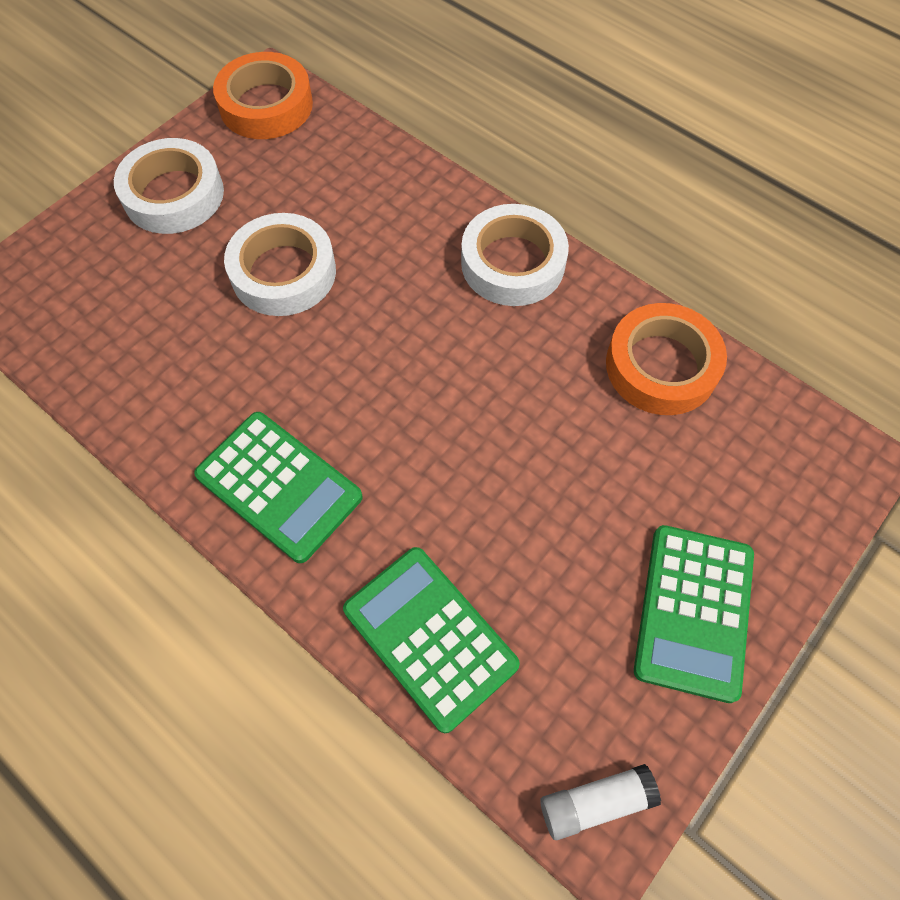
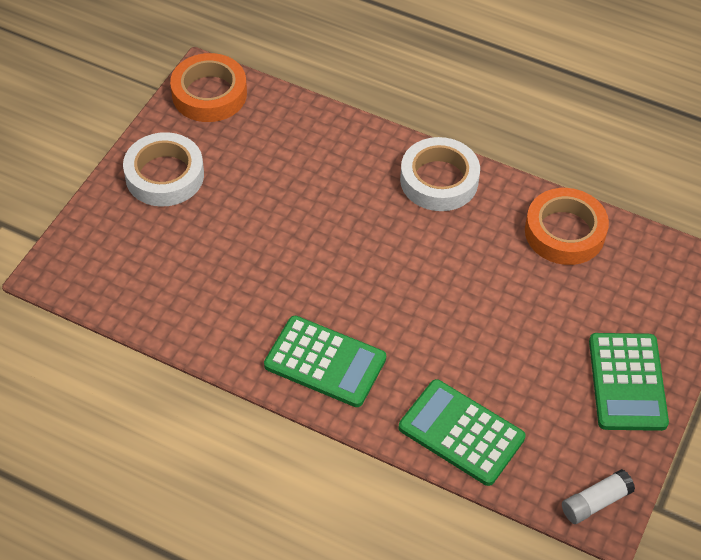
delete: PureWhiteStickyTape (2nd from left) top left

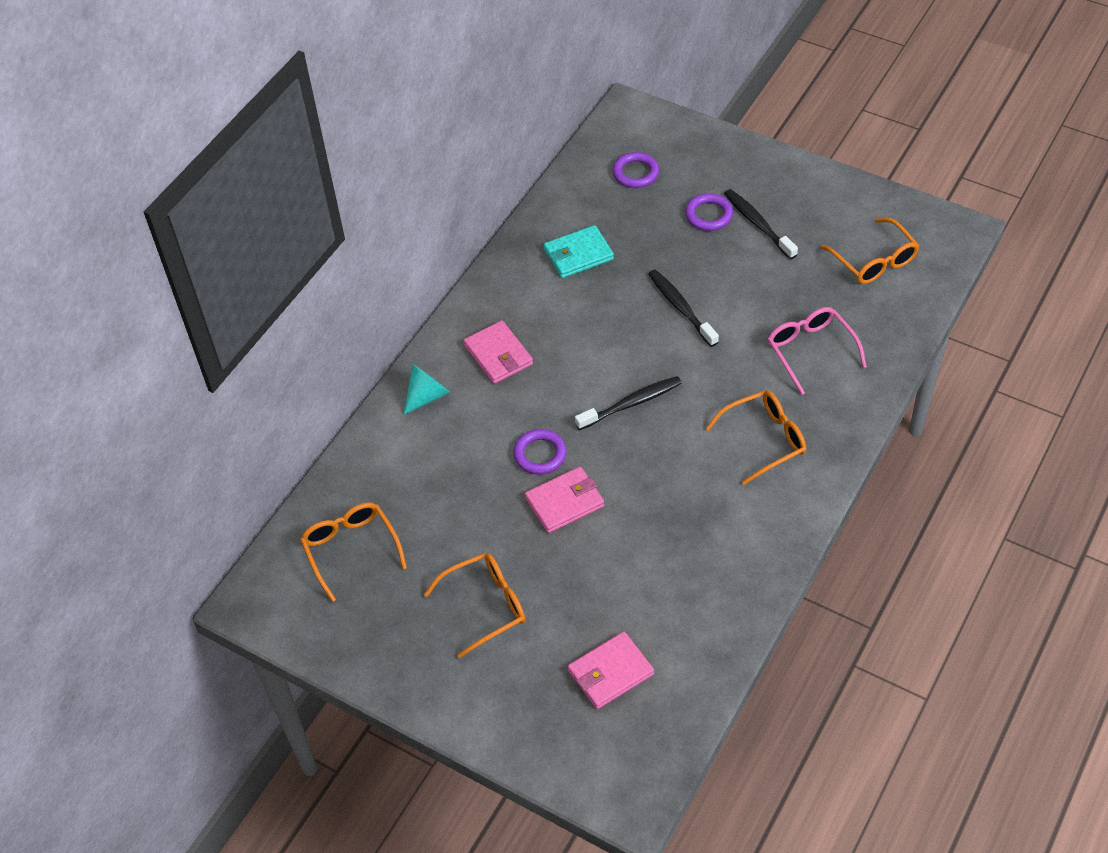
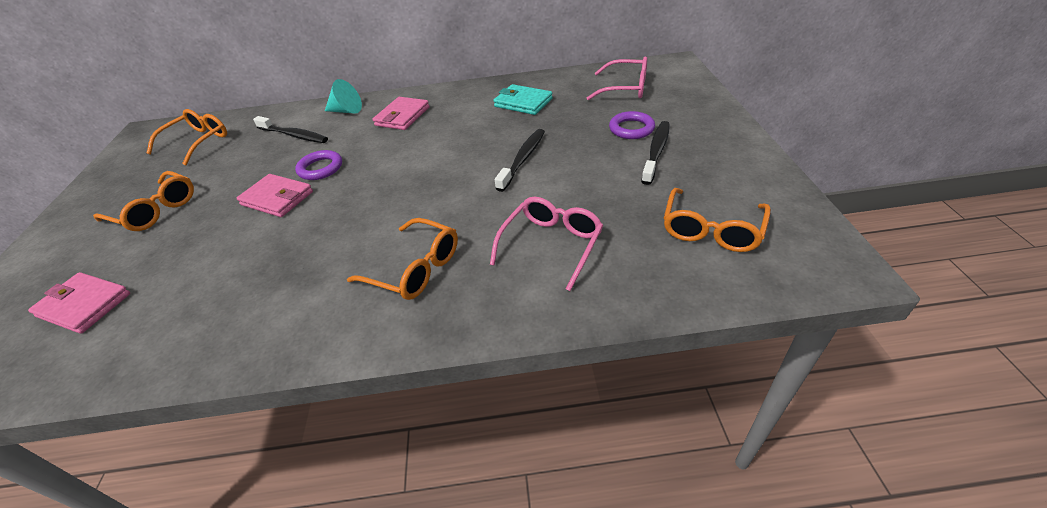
move: JetBlackToothbrush (1st from left) centre to top left
replace: VioletTorus (2nd from left) top centre to RosyEyeglasses (2nd from left) top centre

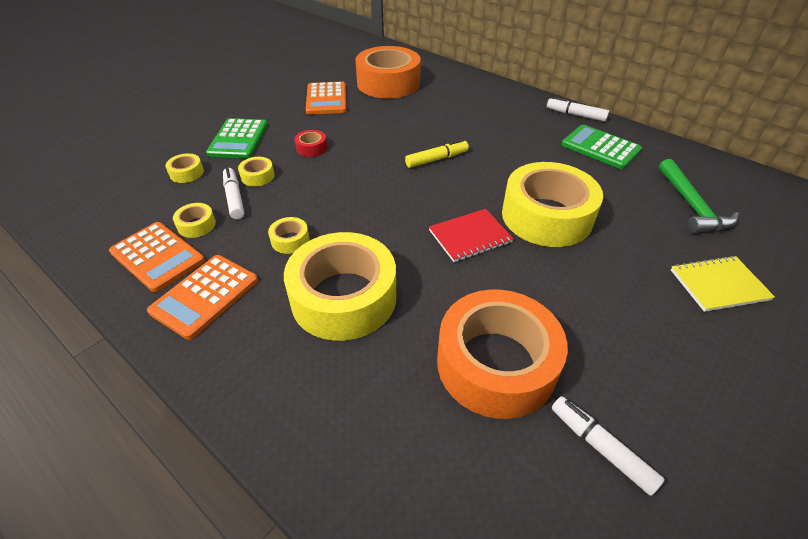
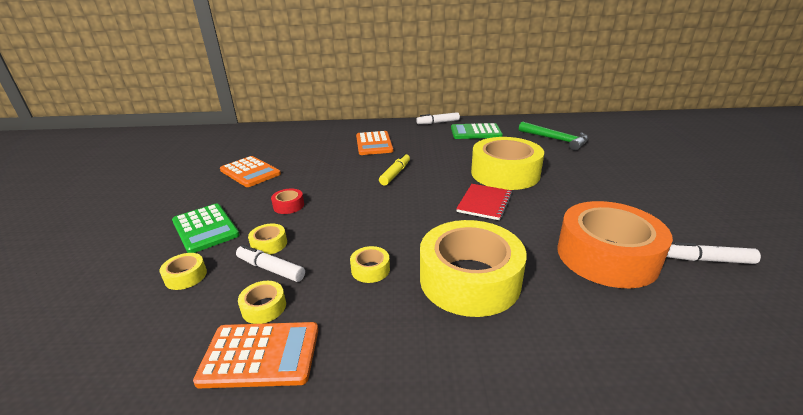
delete: BrightOrangeStickyTape (1st from left) top centre; YellowExerciseBook middle right
move: BrightOrangeCalculator (2nd from left in the first image) middle left to BrightOrangeCalculator (3rd from left) centre

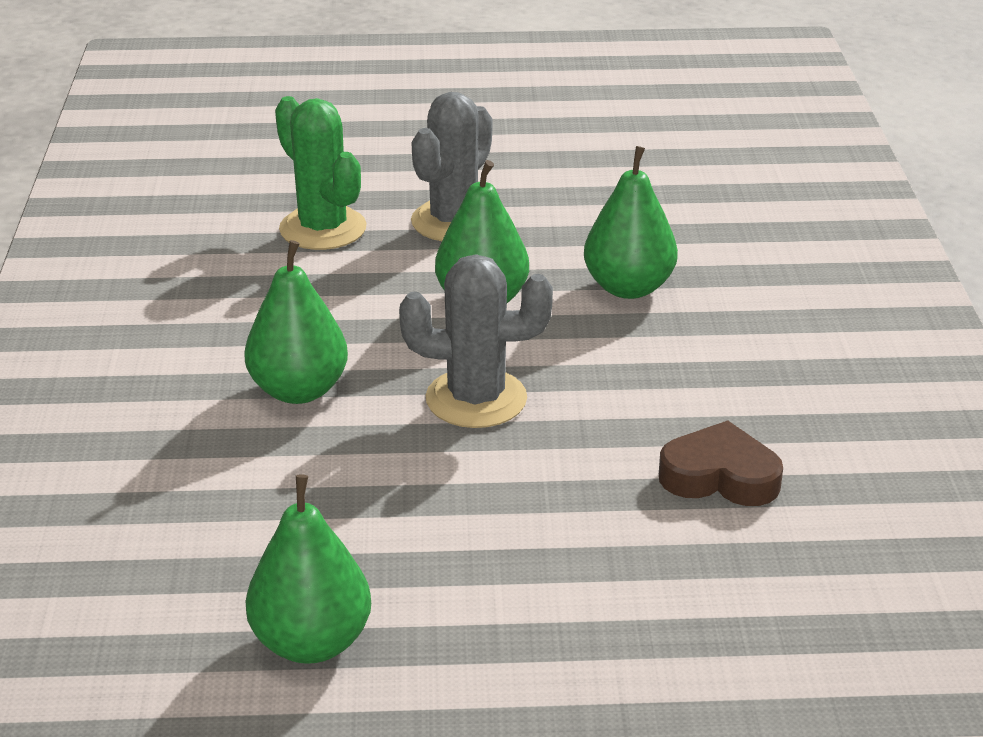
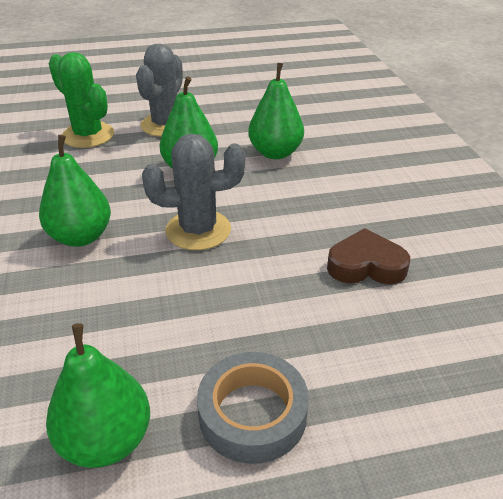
insert: GreyStickyTape bottom centre

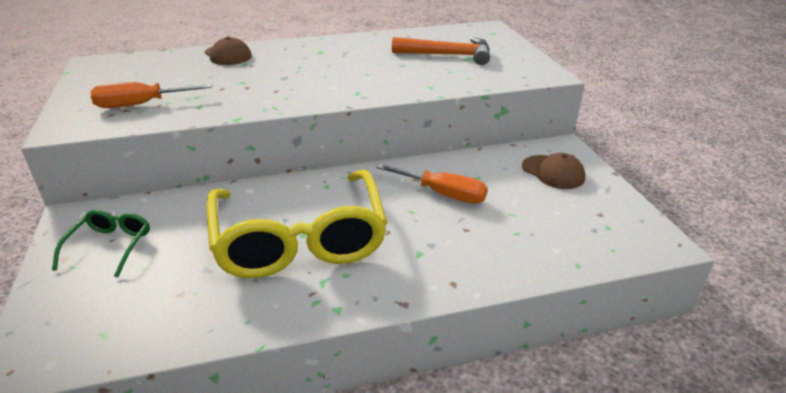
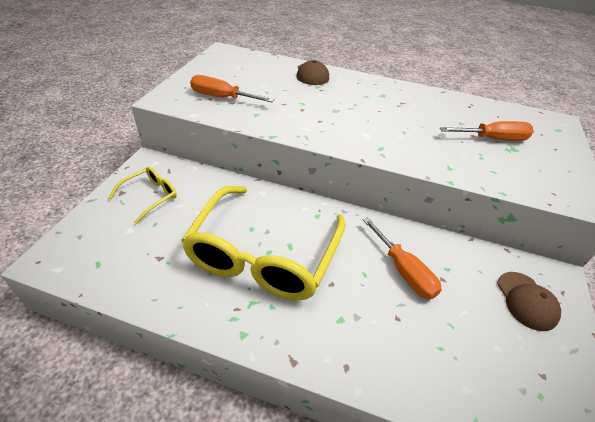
replace: BrightOrangeClawHammer top centre to BrightOrangeHandScrewdriver (3rd from left) top right
recolor: GreenEyeglasses middle left to YellowEyeglasses (1st from left) middle left

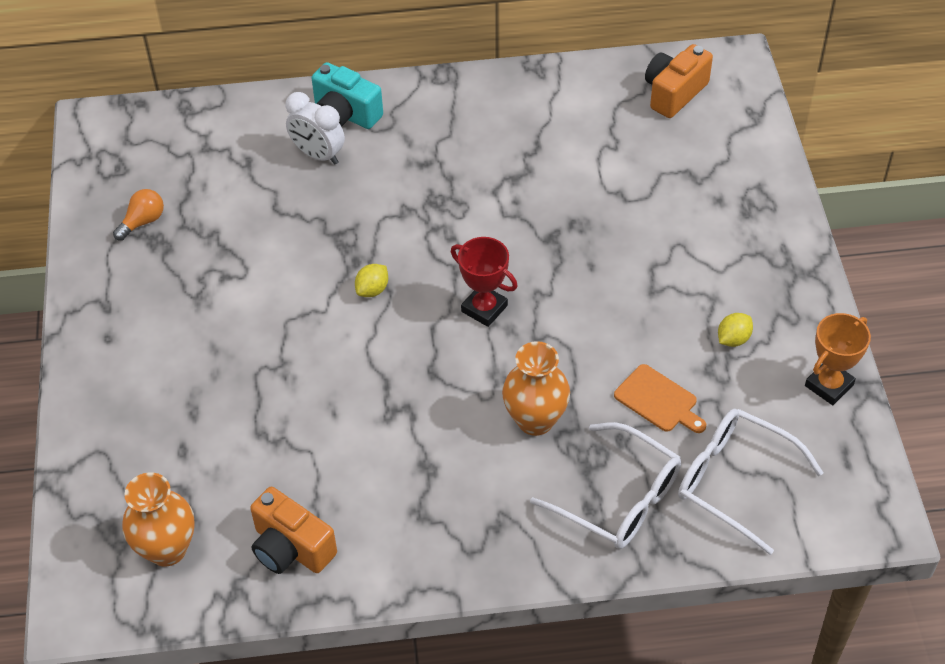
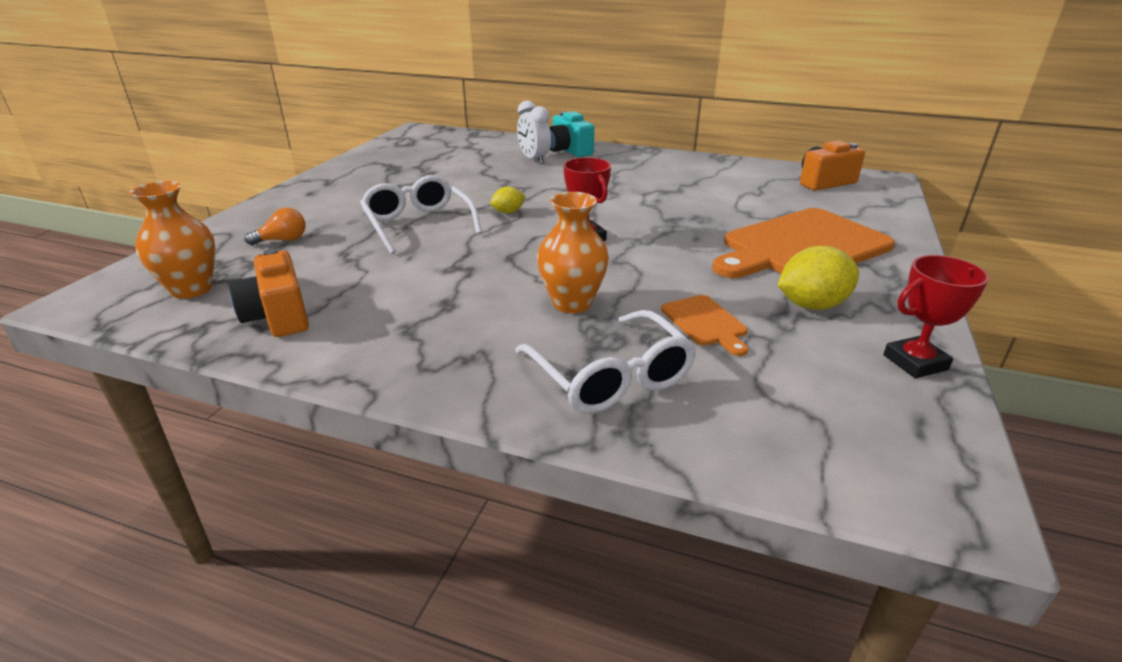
insert: BrightOrangeChoppingBoard (2nd from left) middle right
move: BrightOrangeLightBulb top left to middle left; PureWhiteEyeglasses (2nd from left in the first image) bottom right to PureWhiteEyeglasses (1st from left) top centre
recolor: BrightOrangeTrophy middle right to RedTrophy (2nd from left) middle right
resize: YellowLemon (2nd from left) middle right = middle right x1.80

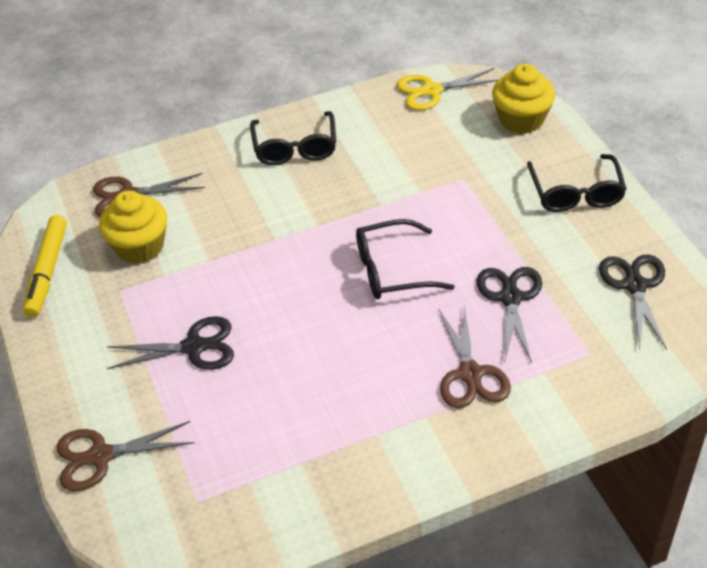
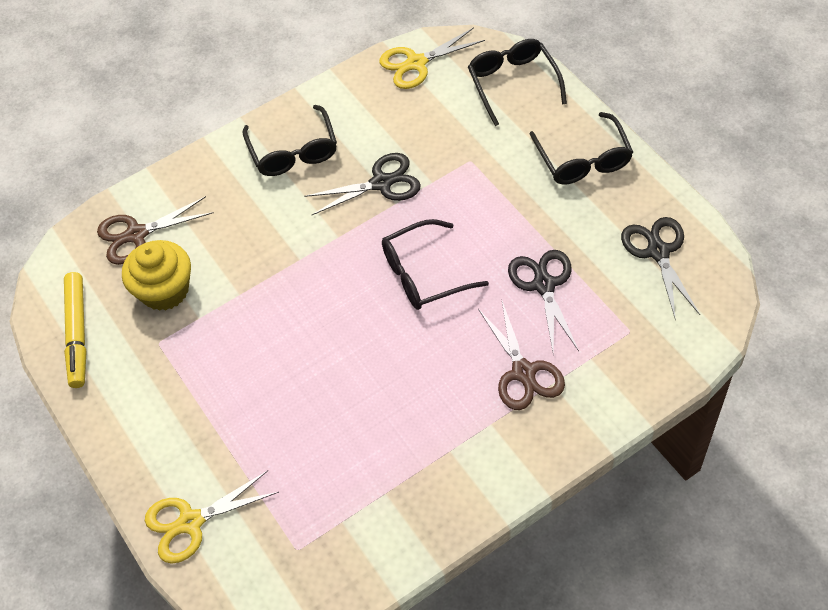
move: JetBlackScissors (1st from left) middle left to top centre
replace: YellowFairyCake (2nd from left) top right to JetBlackEyeglasses (3rd from left) top centre
recolor: DarkBrownScissors (1st from left) bottom left to YellowScissors (1st from left) bottom left

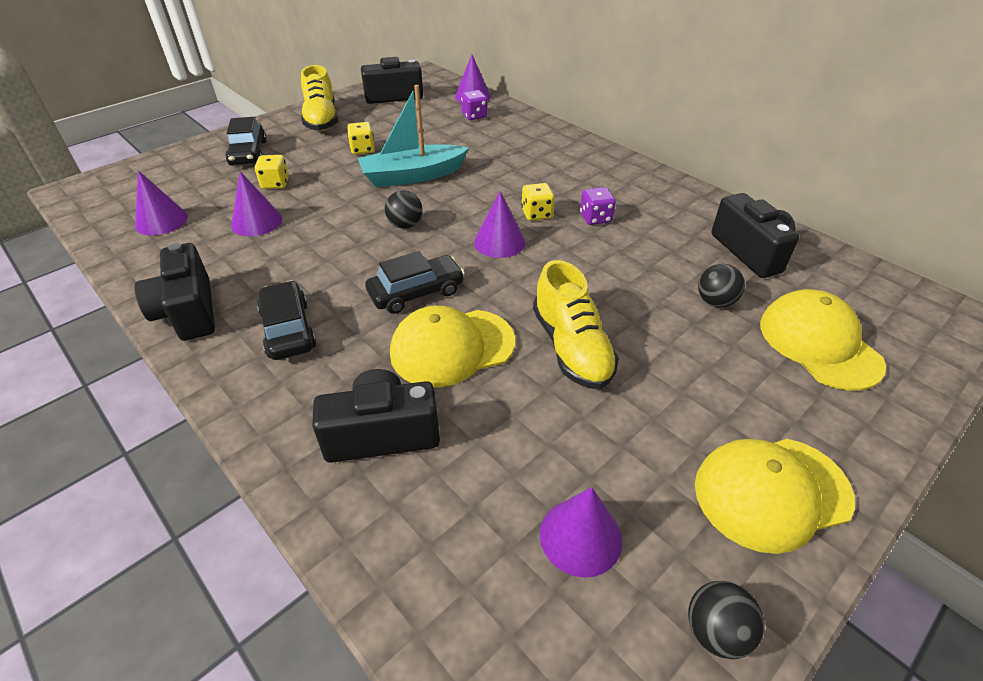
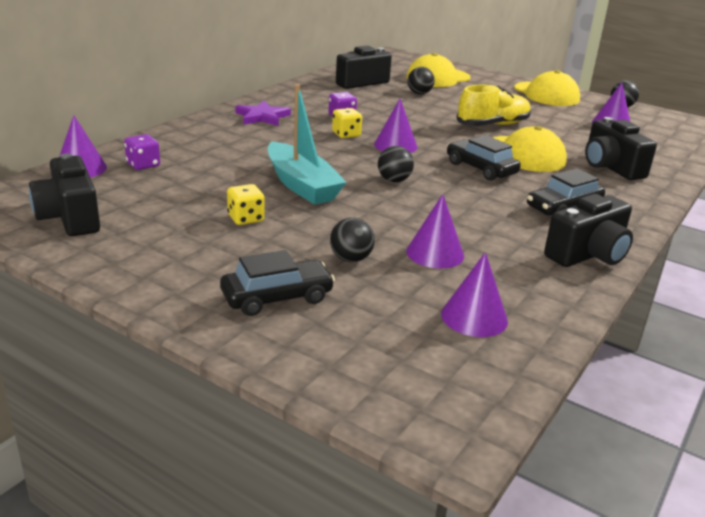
delete: YellowSneaker (1st from left) top left
insert: VioletStar top centre
replace: YellowGameDie (1st from left) top left to JetBlackPlayBall (1st from left) centre

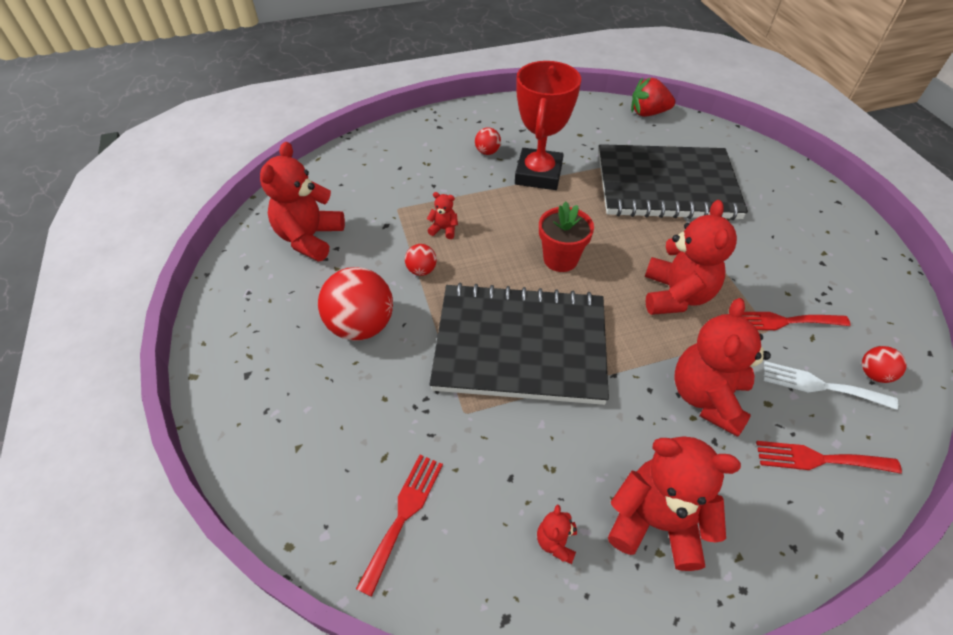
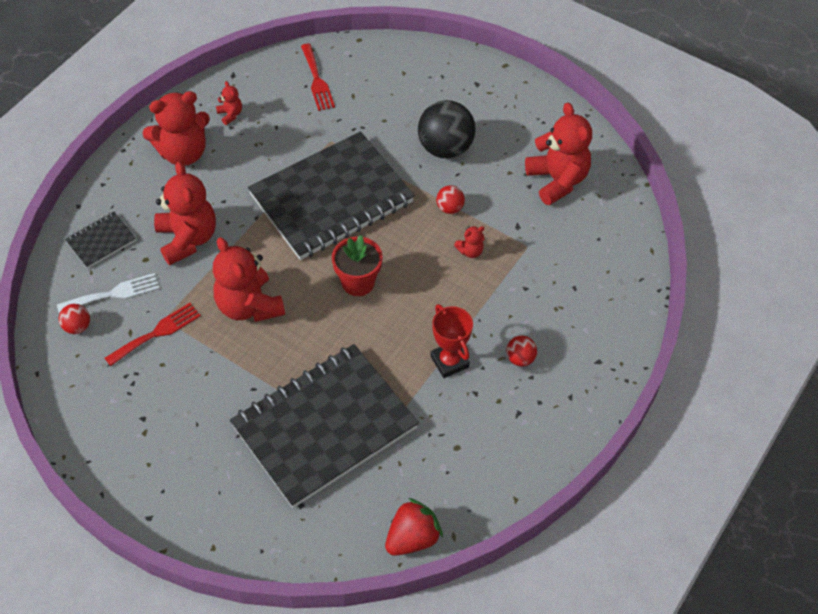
replace: RedFork (3rd from left) bottom right to JetBlackExerciseBook (1st from left) middle left
recolor: RedPlayBall (1st from left) centre to JetBlackPlayBall top centre
resize: RedTrophy top centre = centre x0.61

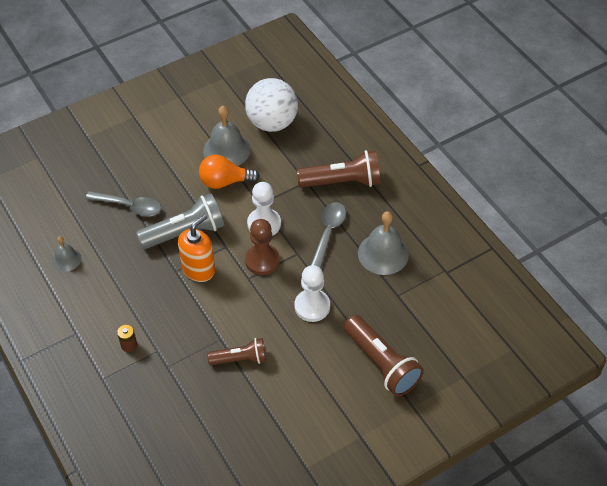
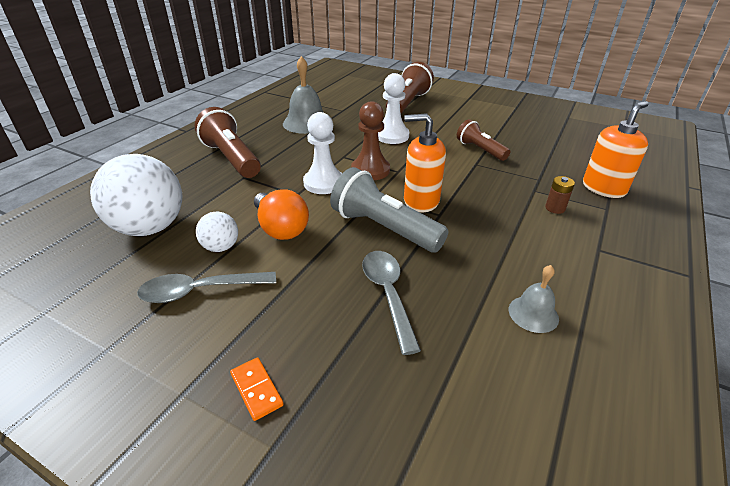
insert: BrightOrangeSoapDispenser (2nd from left) top right; BrightOrangeDomino bottom centre
move: GreyTablespoon (2nd from left in the first image) centre to GreyTablespoon (1st from left) middle left
replace: GreySchoolBell (2nd from left) top centre to PureWhitePlayBall (2nd from left) middle left

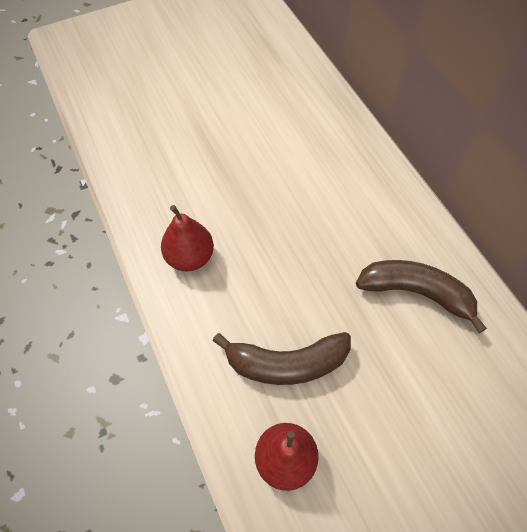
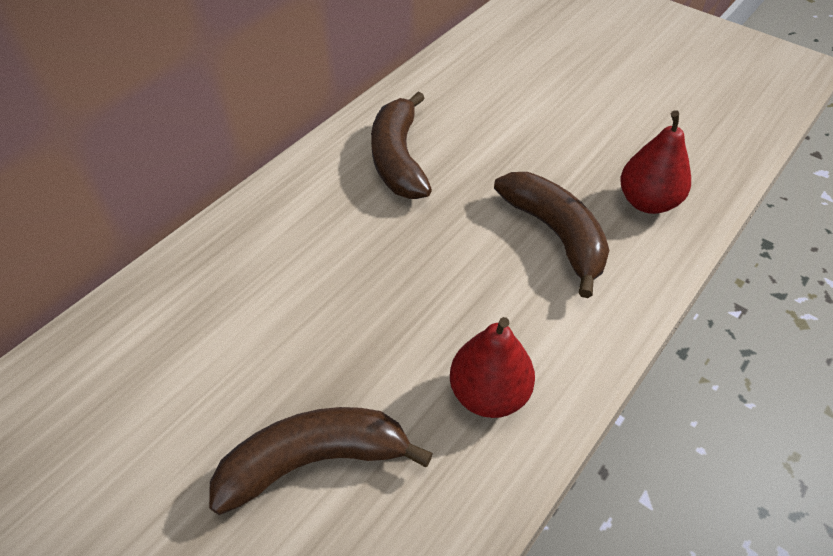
insert: DarkBrownToyBanana (1st from left) bottom centre

